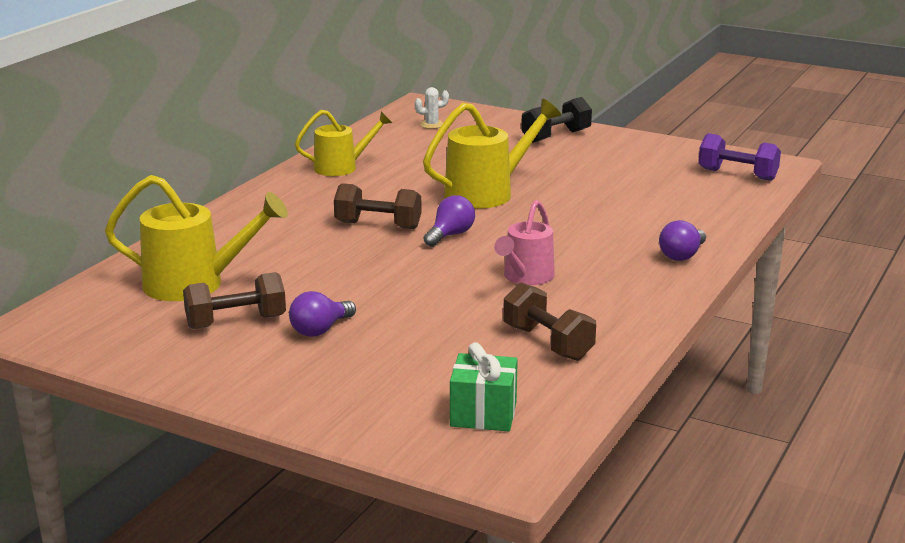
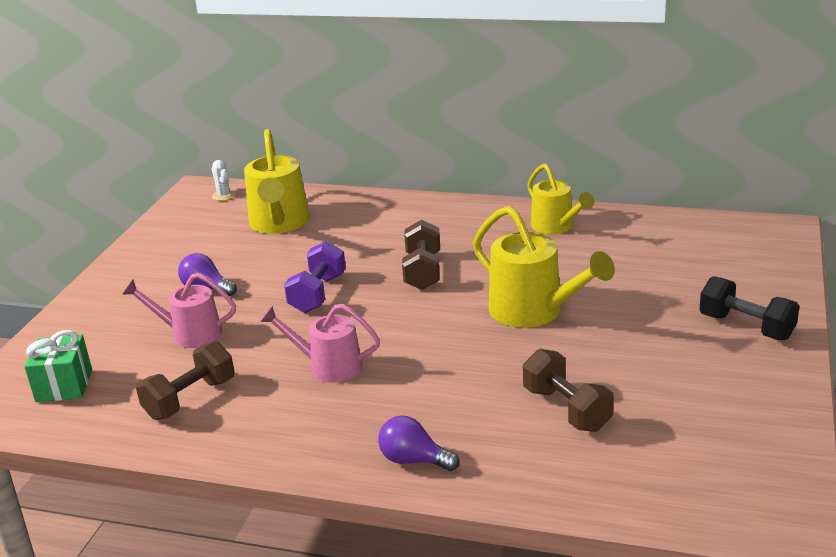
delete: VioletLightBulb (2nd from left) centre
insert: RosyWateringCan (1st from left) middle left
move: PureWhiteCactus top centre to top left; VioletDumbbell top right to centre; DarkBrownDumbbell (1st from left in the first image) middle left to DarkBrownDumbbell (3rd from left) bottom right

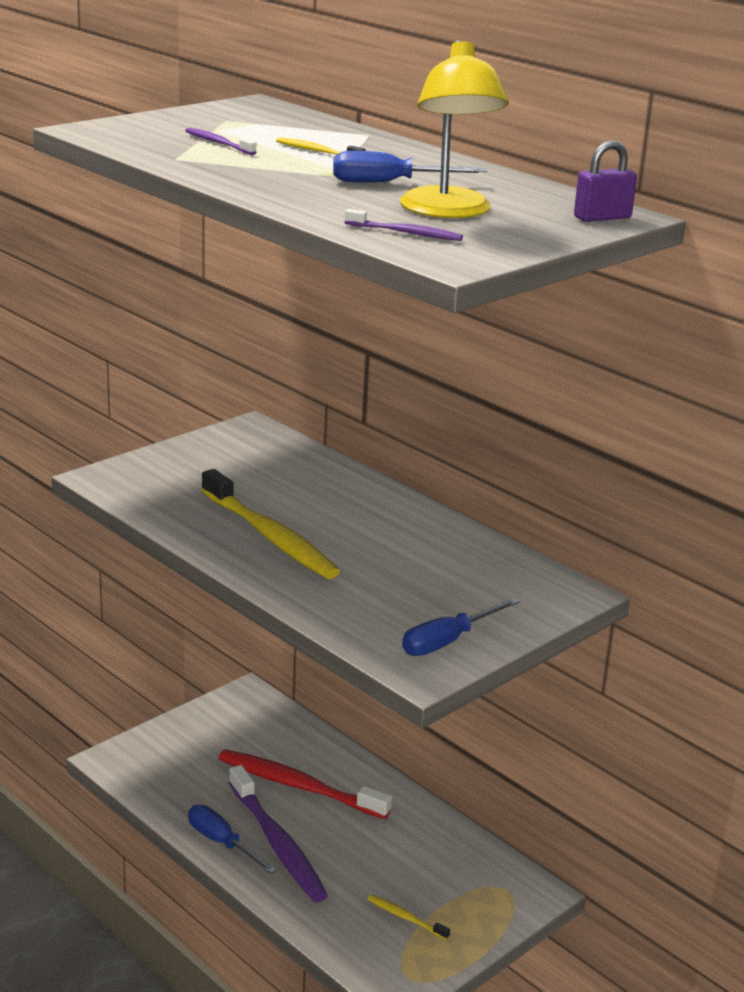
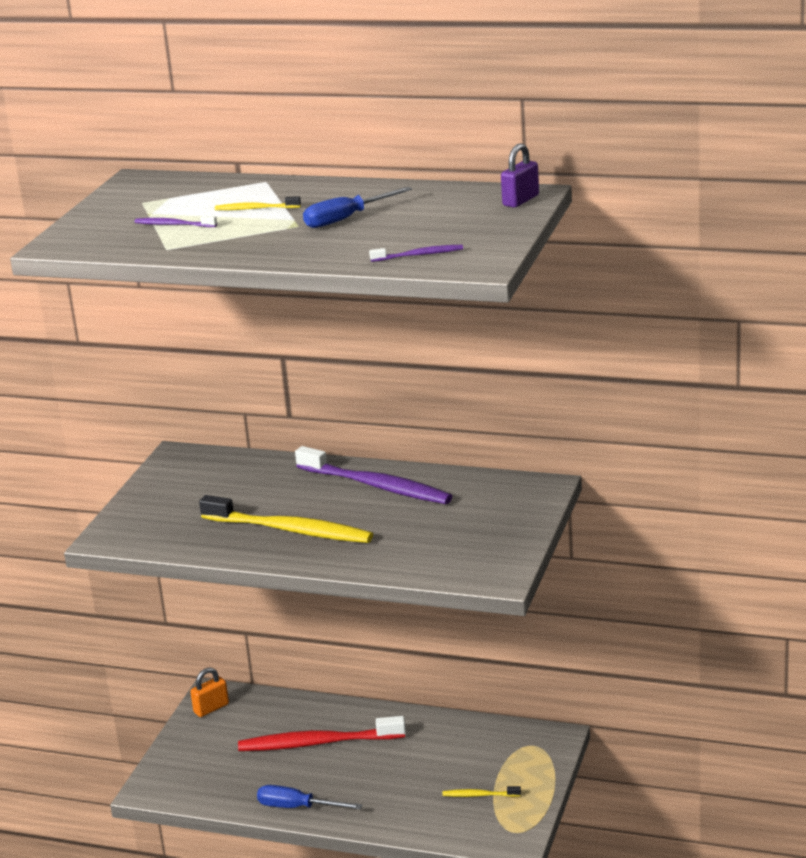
delete: YellowDeskLamp top centre; BlueHandScrewdriver (3rd from left) centre
insert: BrightOrangePadlock bottom left
move: VioletToothbrush (2nd from left) bottom centre to centre

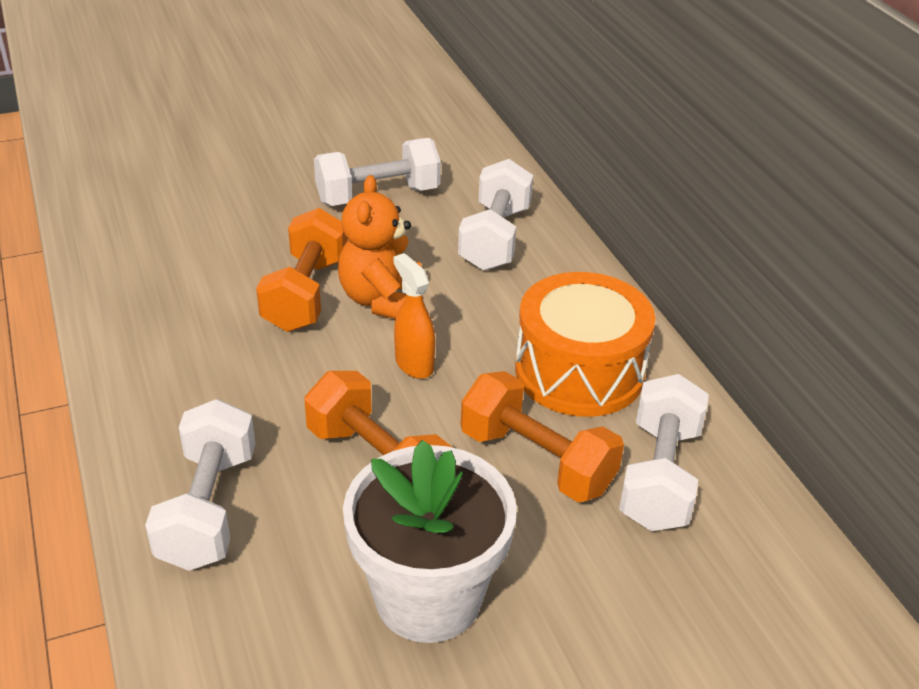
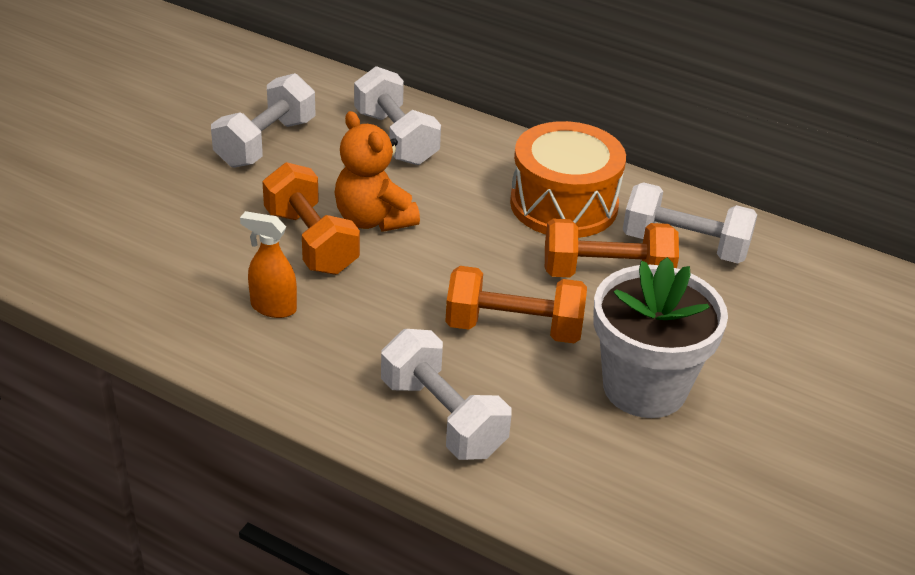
move: BrightOrangeSprayCleaner centre to middle left
rotate: PureWhiteDumbbell (4th from left) middle right = middle right 45 degrees counterclockwise

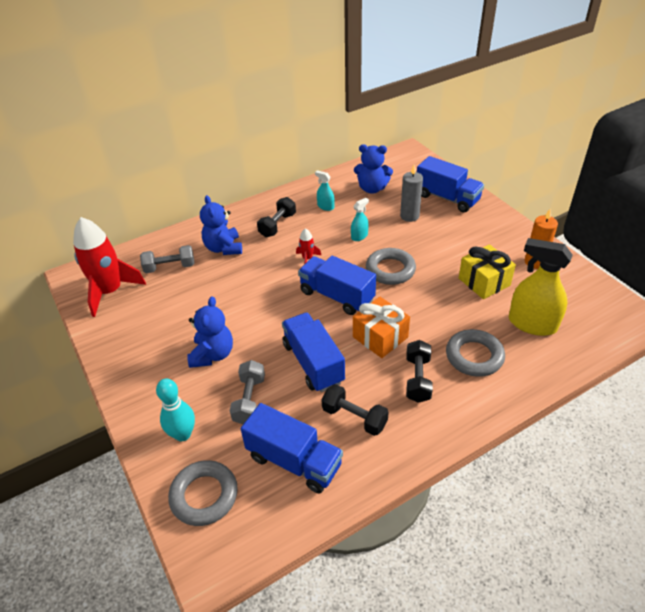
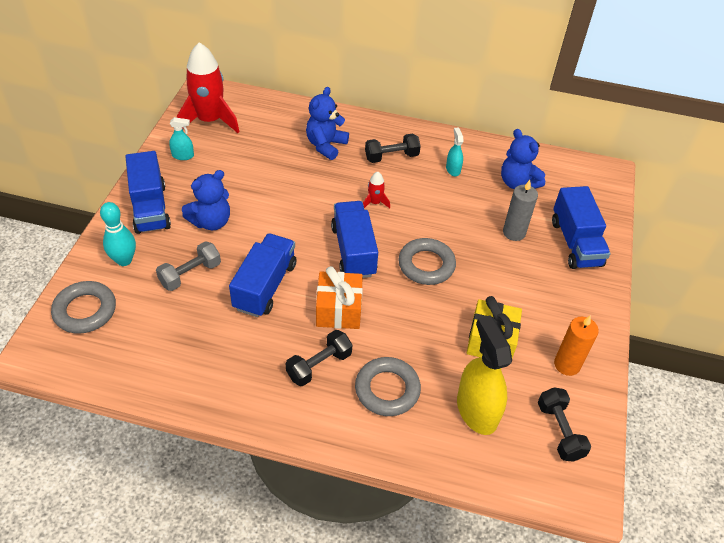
delete: GreyDumbbell (1st from left) middle left
move: TealSprayCleaner (2nd from left in the first image) centre to TealSprayCleaner (1st from left) top left; JetBlackDumbbell (2nd from left in the first image) bottom centre to JetBlackDumbbell (3rd from left) bottom right; BlueLorry (1st from left) bottom centre to middle left

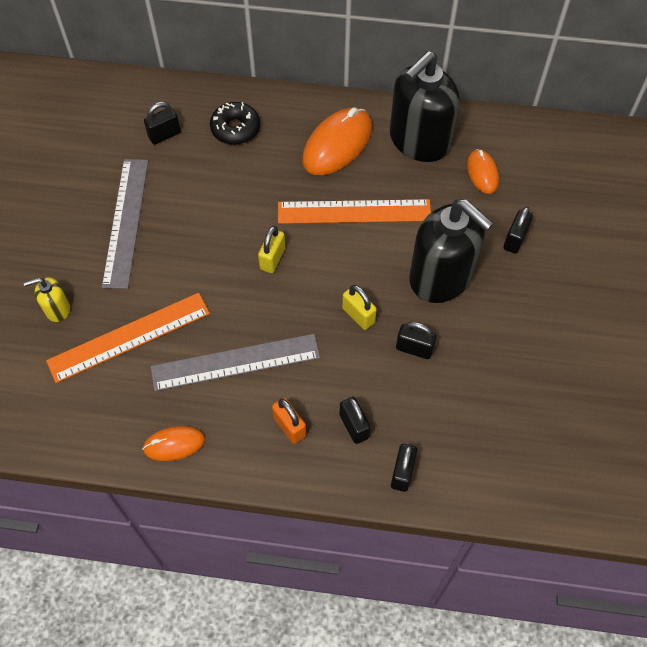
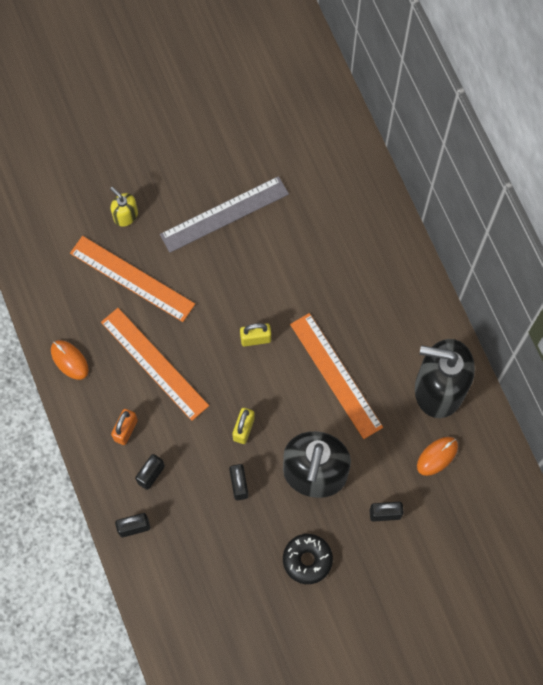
delete: JetBlackPadlock (1st from left) top left; BrightOrangeMouse (2nd from left) top centre
move: JetBlackGlazedDonut top centre to bottom centre
recolor: GreyMeasuringStick (2nd from left) centre to BrightOrangeMeasuringStick (2nd from left) middle left

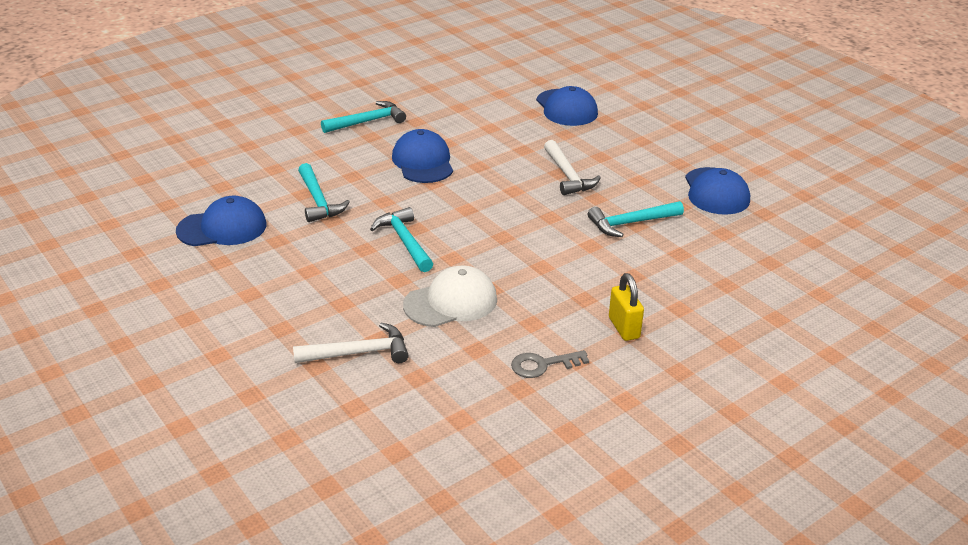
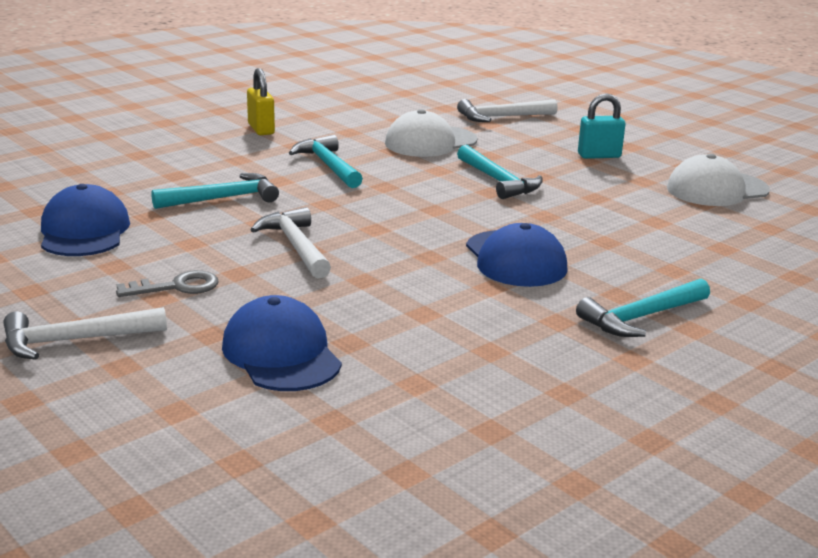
insert: TealPadlock top right; PureWhiteClawHammer (1st from left) middle left
move: TealClawHammer (1st from left in the first image) centre to TealClawHammer (2nd from left) top centre; GreyKey bottom centre to middle left
recolor: BlueCap (1st from left) middle left to PureWhiteCap (2nd from left) top right

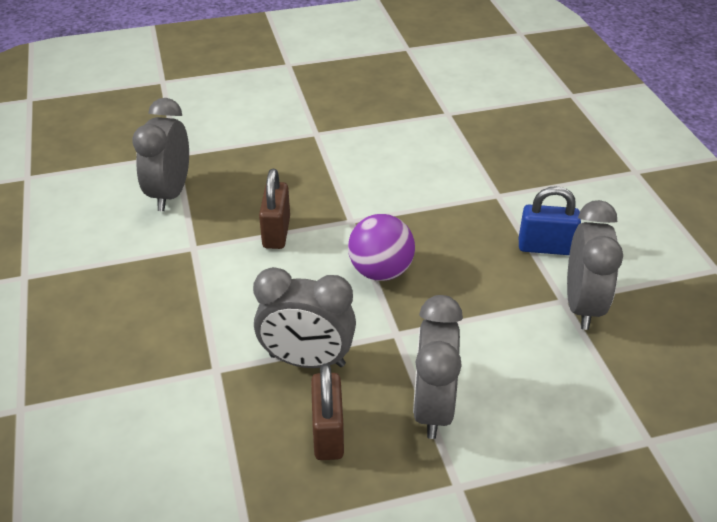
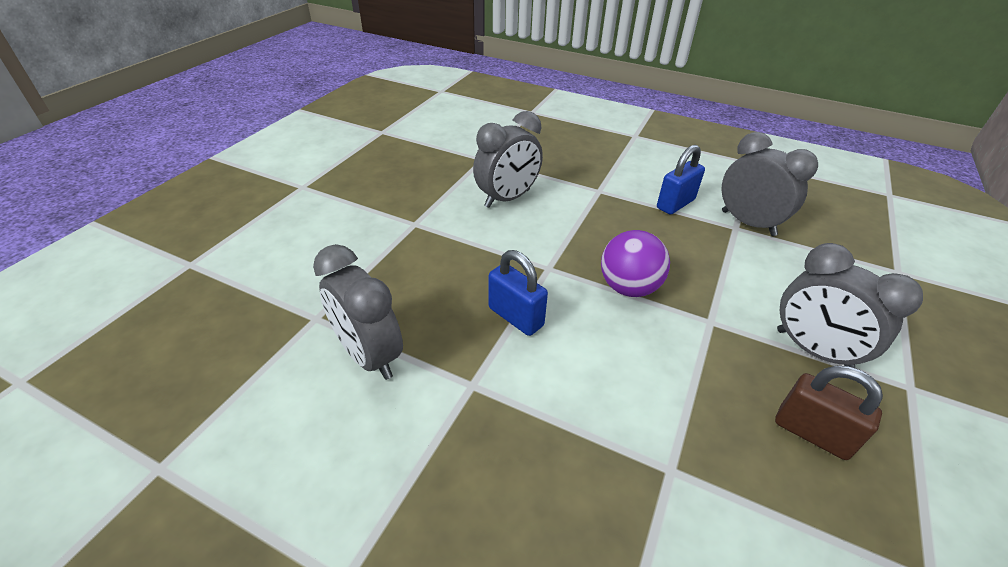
move: GreyAlarmClock (2nd from left) centre to top centre
recolor: DarkBrownPadlock (1st from left) centre to BluePadlock (1st from left) centre

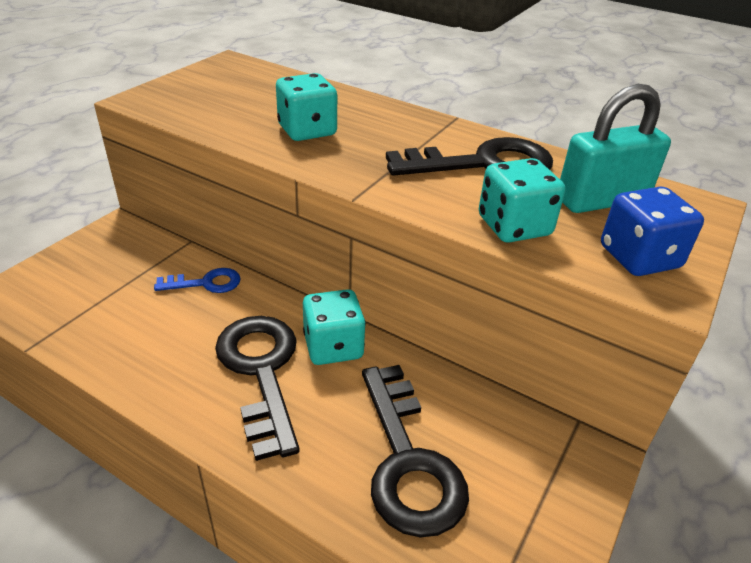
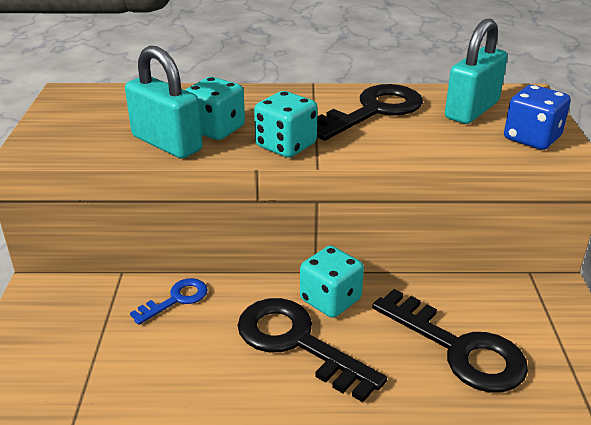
insert: TealPadlock (1st from left) top left
move: TealGameDie (3rd from left in the first image) middle right to TealGameDie (2nd from left) top centre

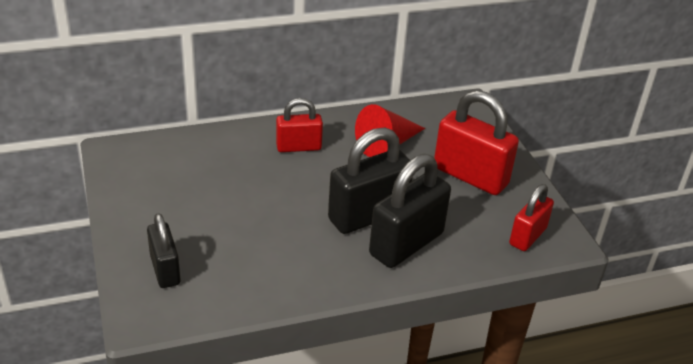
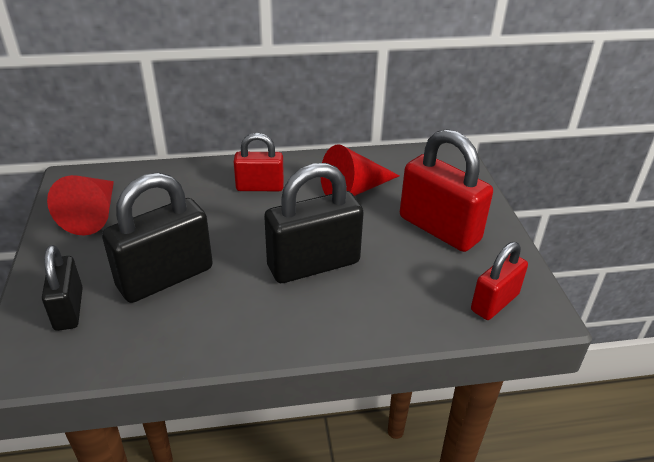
insert: RedSolidCone (1st from left) middle left
move: JetBlackPadlock (3rd from left in the first image) centre to JetBlackPadlock (2nd from left) middle left

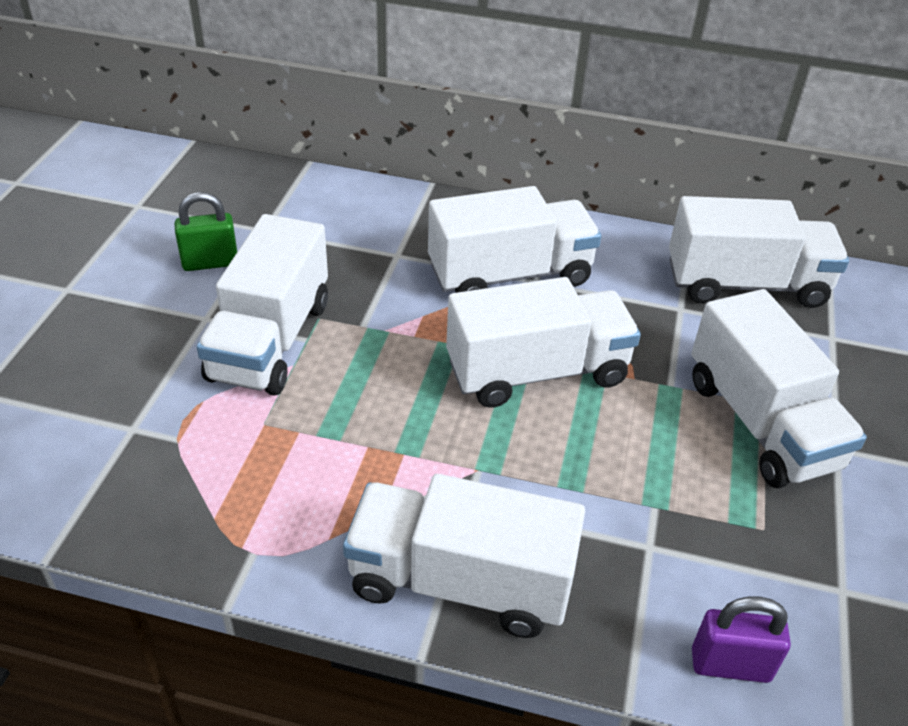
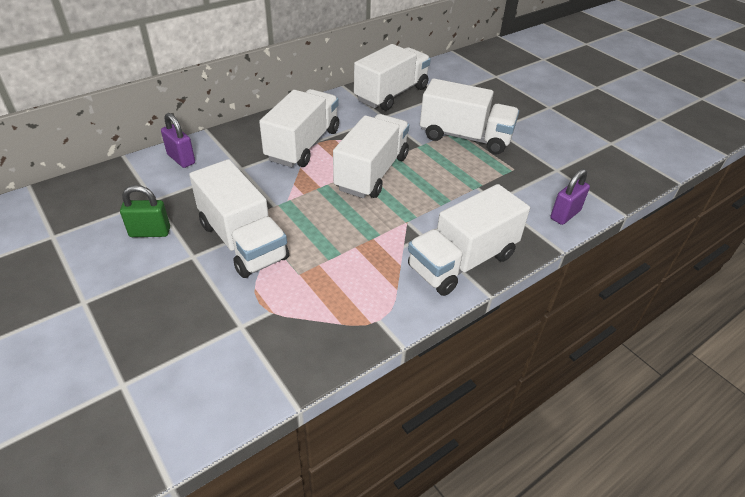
insert: VioletPadlock (1st from left) top left
rotate: GreenPadlock top left = middle left 60 degrees clockwise

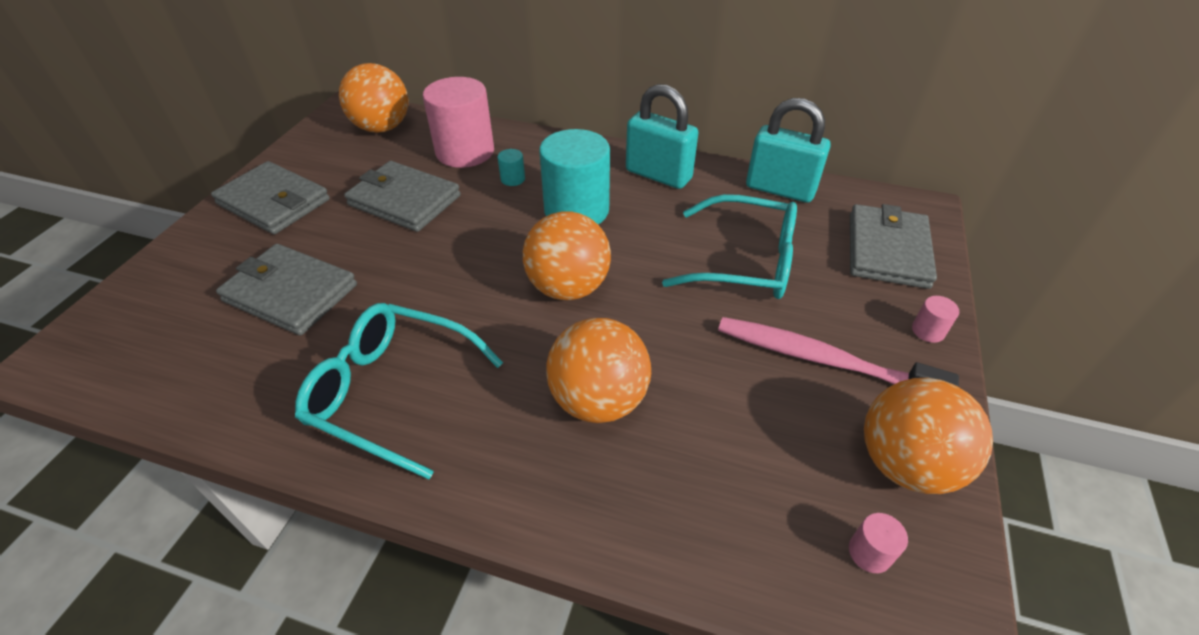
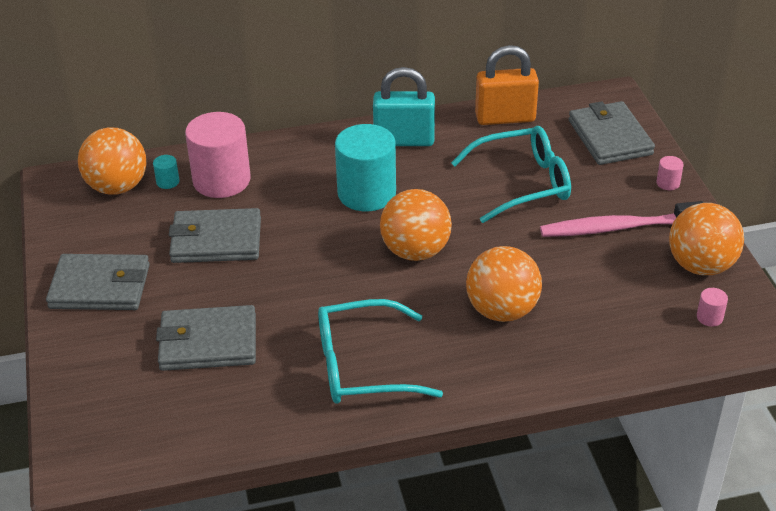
move: TealCylinderShape (1st from left) top centre to middle left
recolor: TealPadlock (2nd from left) top centre to BrightOrangePadlock top centre

